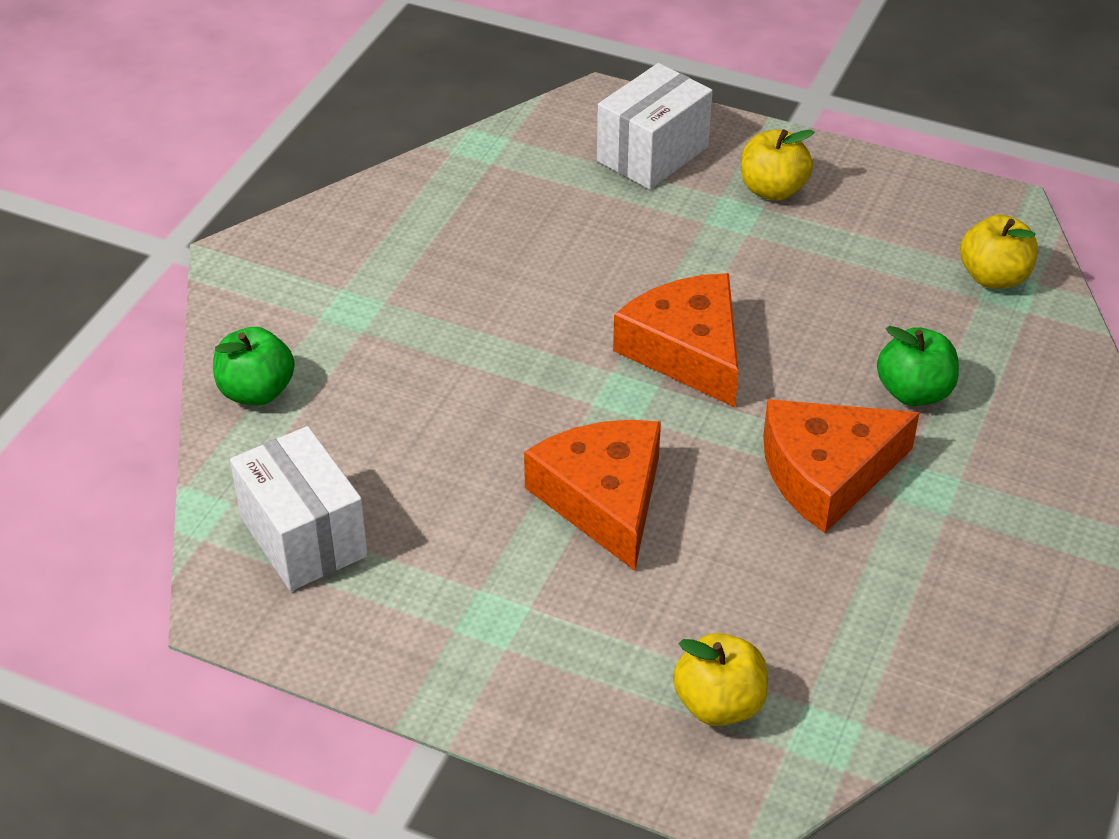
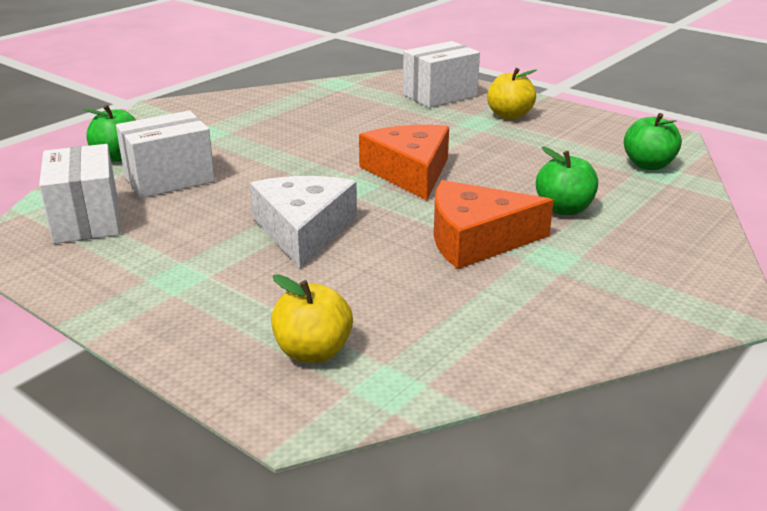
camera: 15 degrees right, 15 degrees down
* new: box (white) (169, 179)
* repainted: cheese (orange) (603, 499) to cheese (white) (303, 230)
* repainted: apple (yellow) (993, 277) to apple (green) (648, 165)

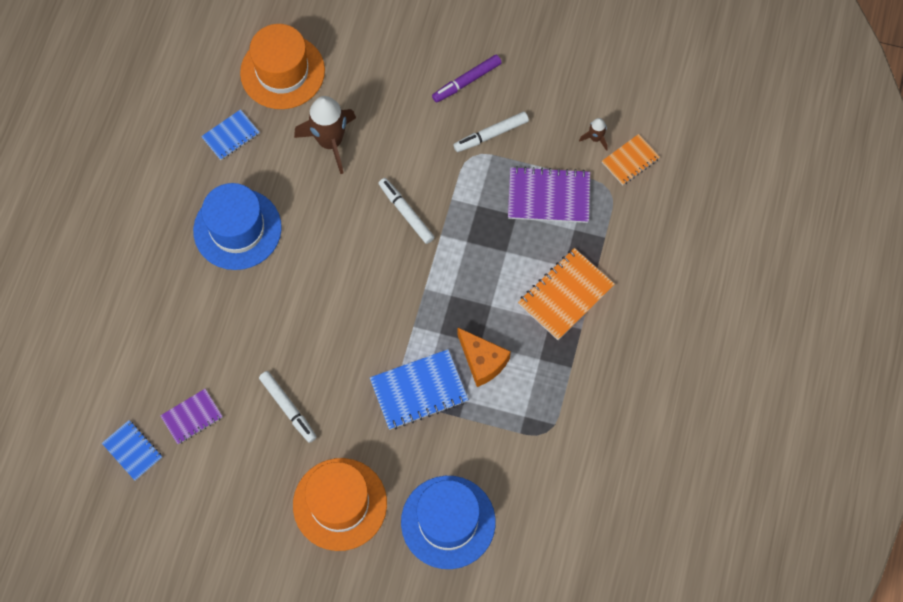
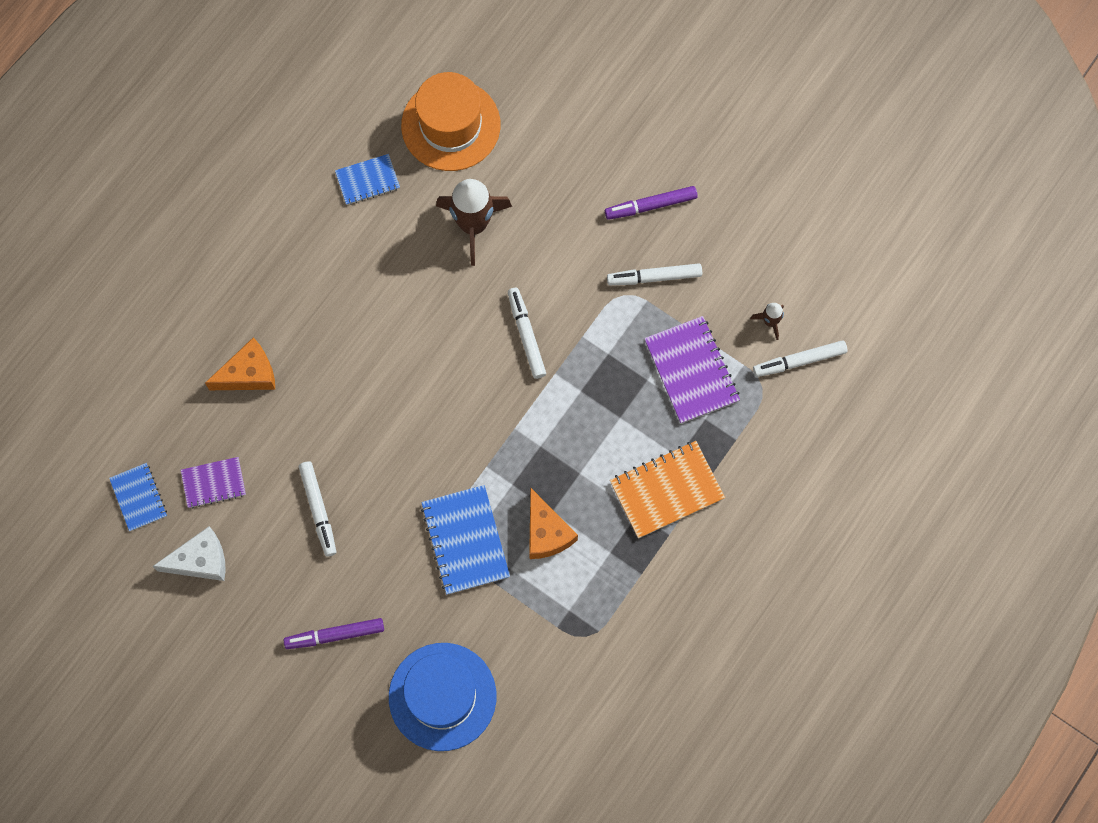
camera: 20 degrees right, 5 degrees up
* new: cheese (white) (200, 560)
* new: cheese (orange) (249, 374)
* swapped: hat (orange) (340, 504) to marker (purple) (335, 635)
* rotated: notebook (blue) (419, 390) = (465, 540) 75 degrees clockwise
* rotated: notebook (purple) (548, 196) = (691, 371) 45 degrees clockwise
* swapped: notebook (orange) (630, 160) to marker (white) (799, 361)
* gone: hat (blue) (237, 229)

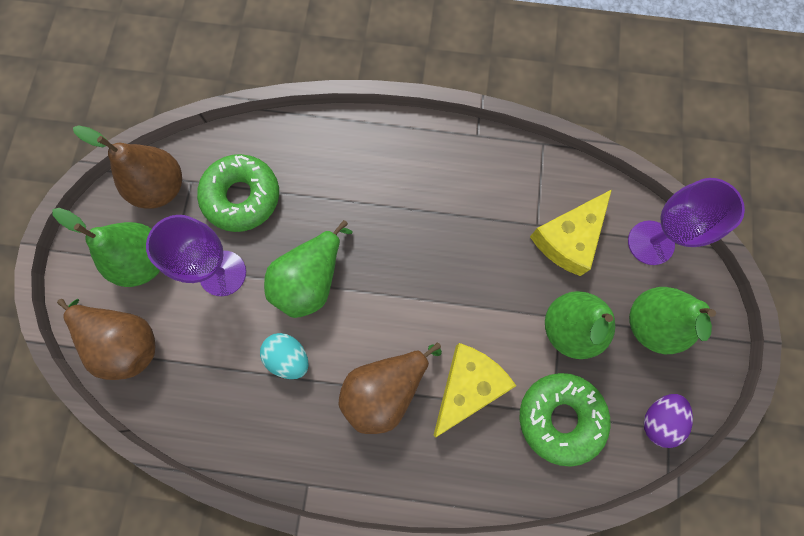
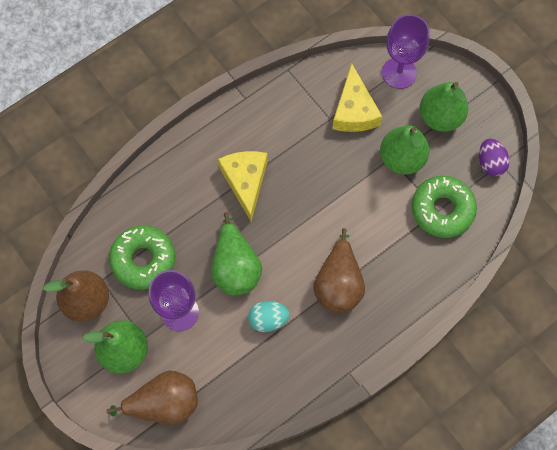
camera: 45 degrees left, 5 degrees down
* shifted: cheese (yellow) (468, 386) to (245, 181)

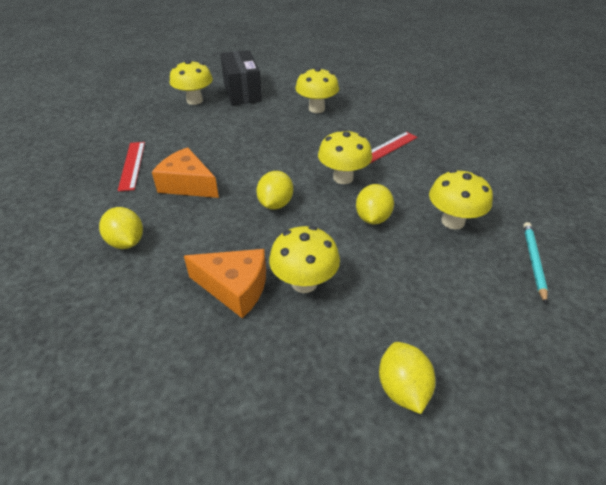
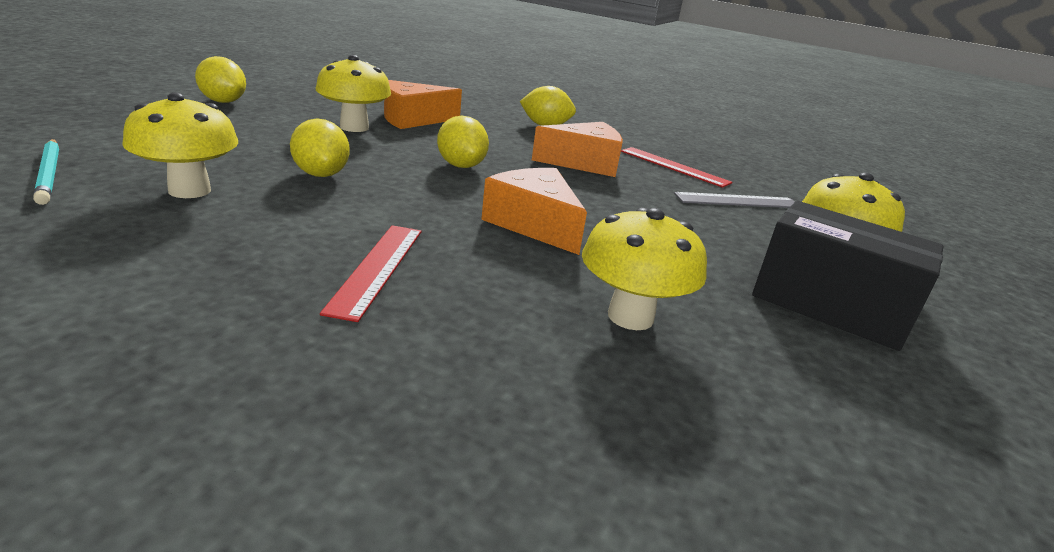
camera: 135 degrees right, 15 degrees down
* new: cheese (orange) (534, 224)
* new: ruler (grey) (738, 201)
* gone: mushroom (yellow) (343, 178)

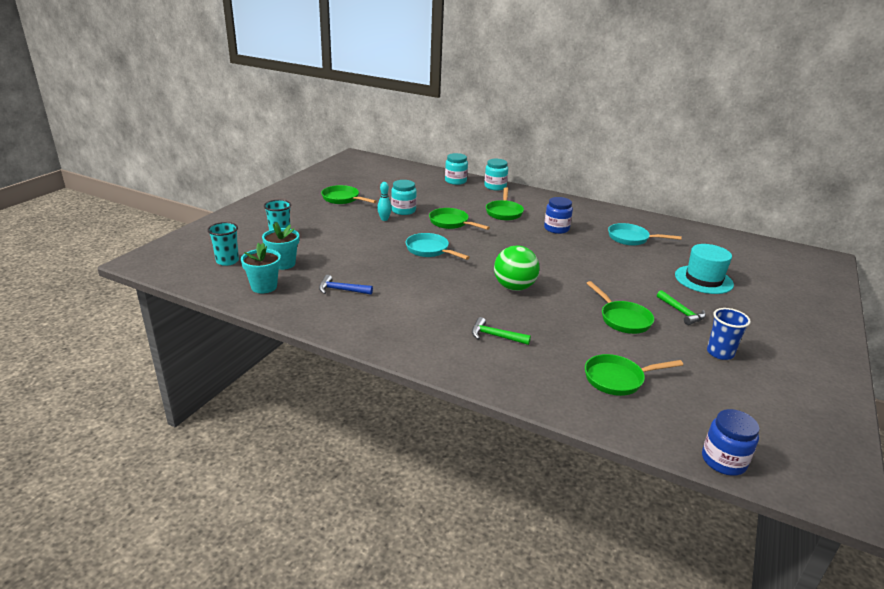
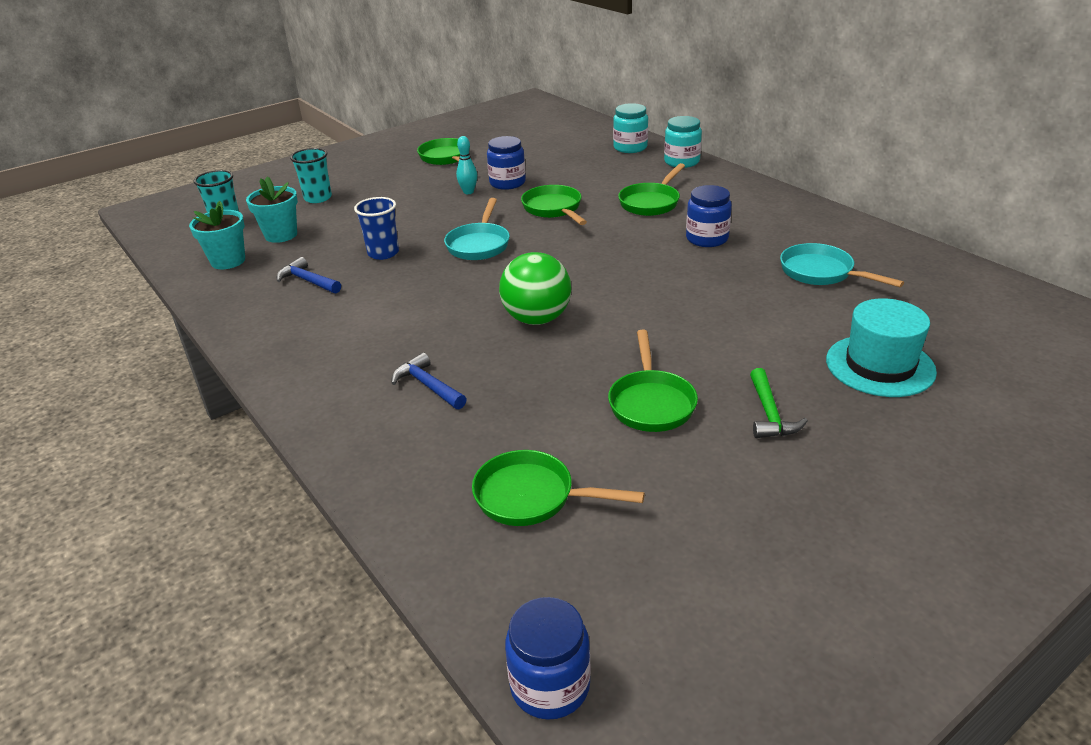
camera: 30 degrees right, 5 degrees up
* shifted: cup (blue) (720, 353) to (383, 253)
* repainted: hammer (green) (495, 336) to hammer (blue) (428, 386)
* rotated: pan (turquoise) (430, 250) = (479, 244) 150 degrees counterclockwise
* repainted: jar (turquoise) (403, 210) to jar (blue) (507, 183)

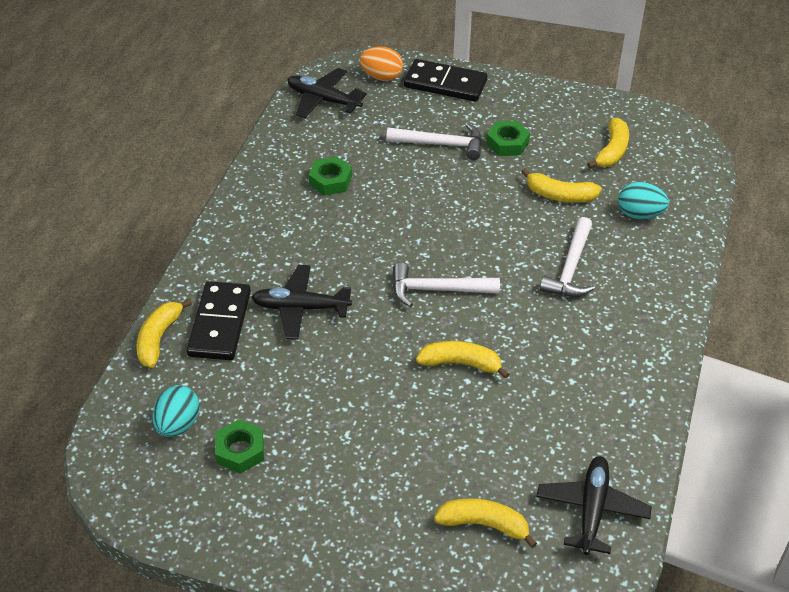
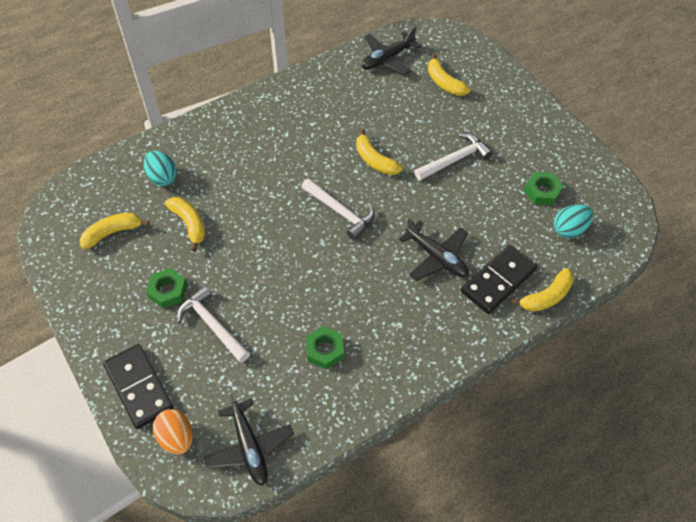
camera: 140 degrees left, 10 degrees up
* shifted: hammer (white) (571, 268) to (454, 160)

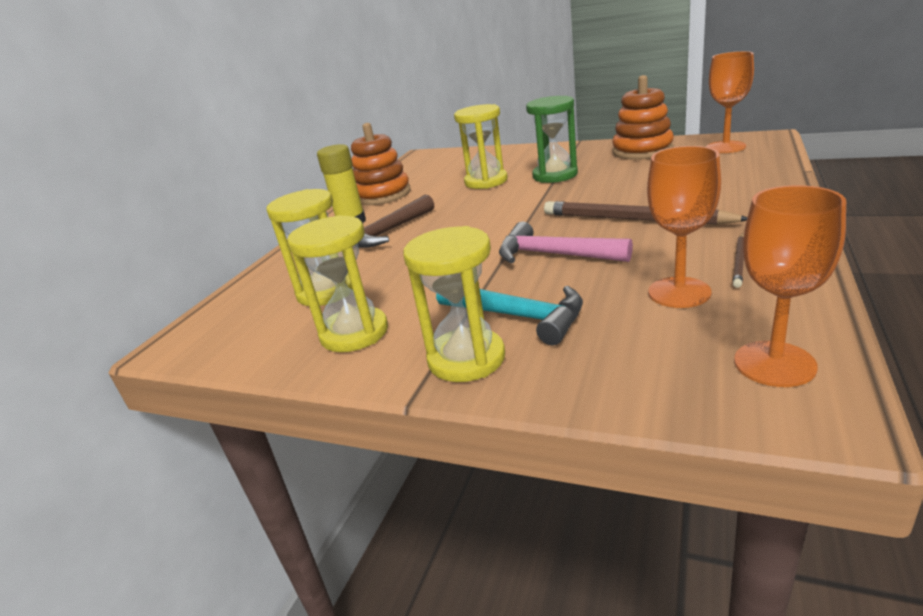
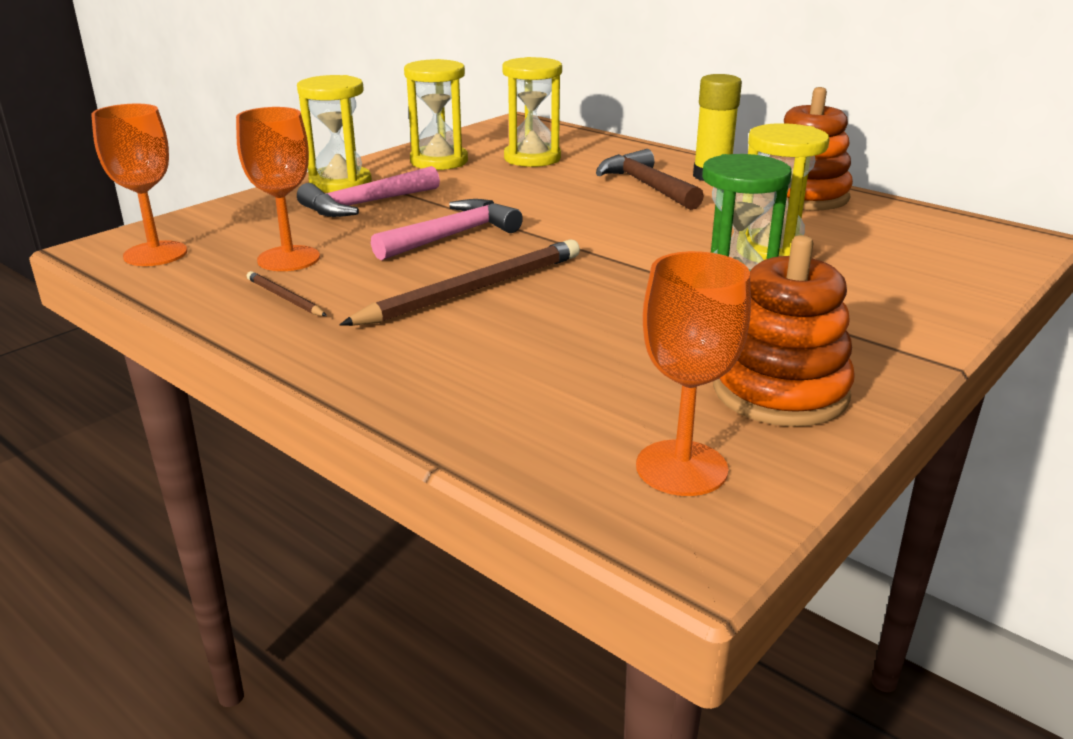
camera: 105 degrees right, 0 degrees up
* repainted: hammer (turquoise) (518, 316) to hammer (pink) (365, 204)

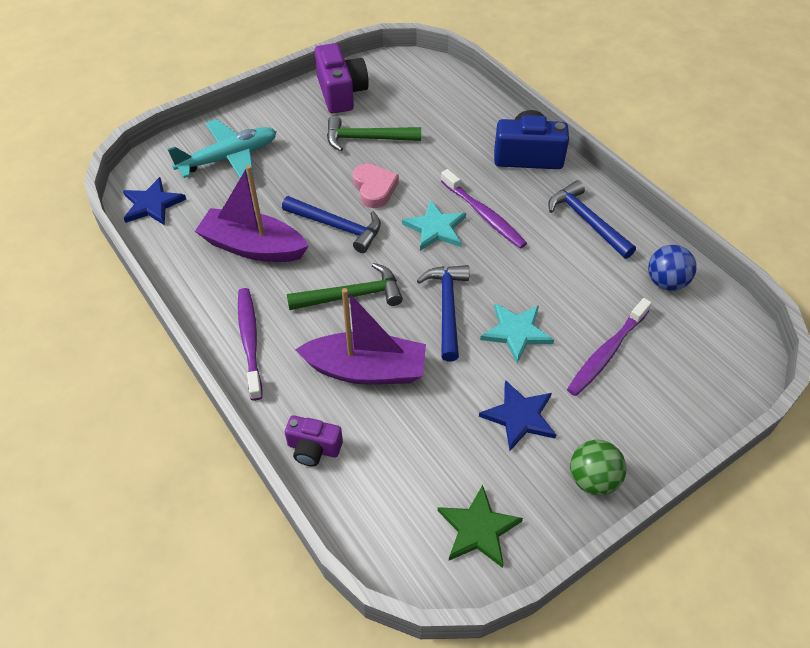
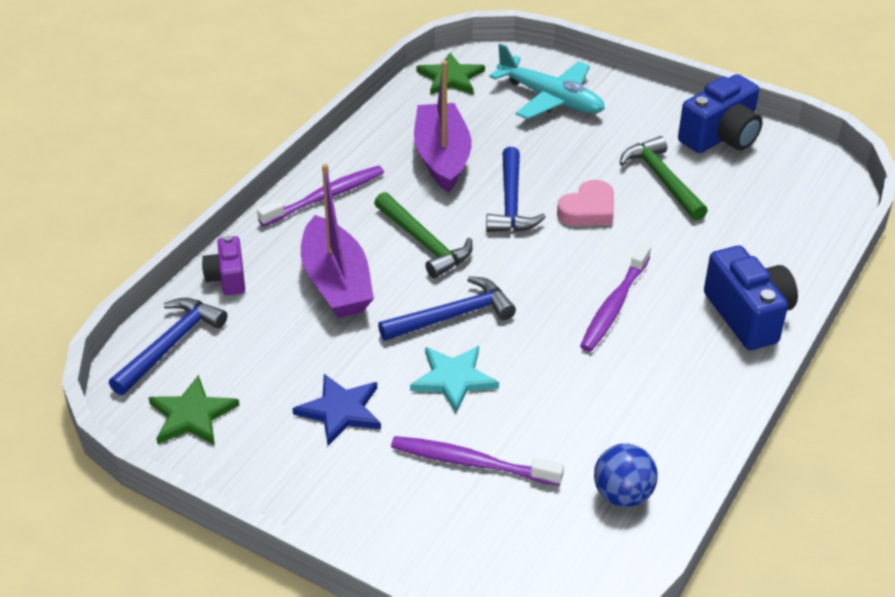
camera: 65 degrees right, 10 degrees down
* shifted: hammer (blue) (587, 221) to (171, 345)
* repainted: star (blue) (152, 204) to star (green) (451, 78)
* repainted: camera (purple) (341, 93) to camera (blue) (721, 137)
* gone: star (turquoise) (435, 228)
* gone: ball (green) (592, 479)

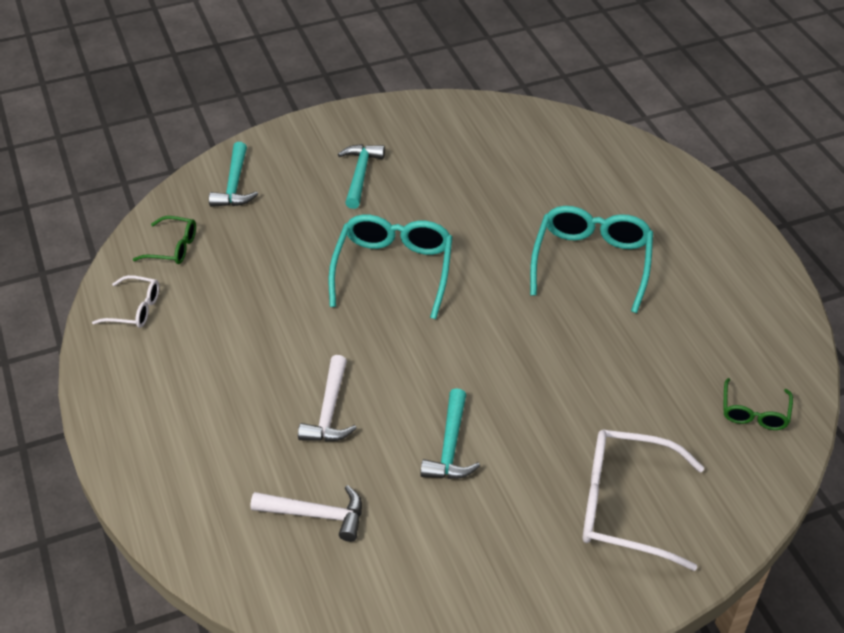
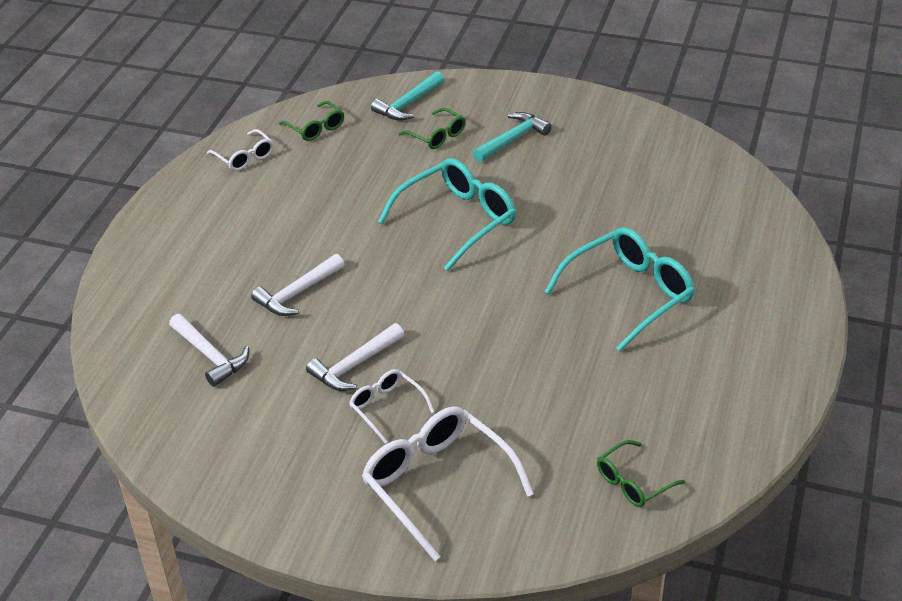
camera: 40 degrees right, 5 degrees down
* repainted: hammer (turquoise) (450, 446) to hammer (white) (354, 365)
* new: glasses (white) (387, 408)
* new: glasses (green) (436, 135)

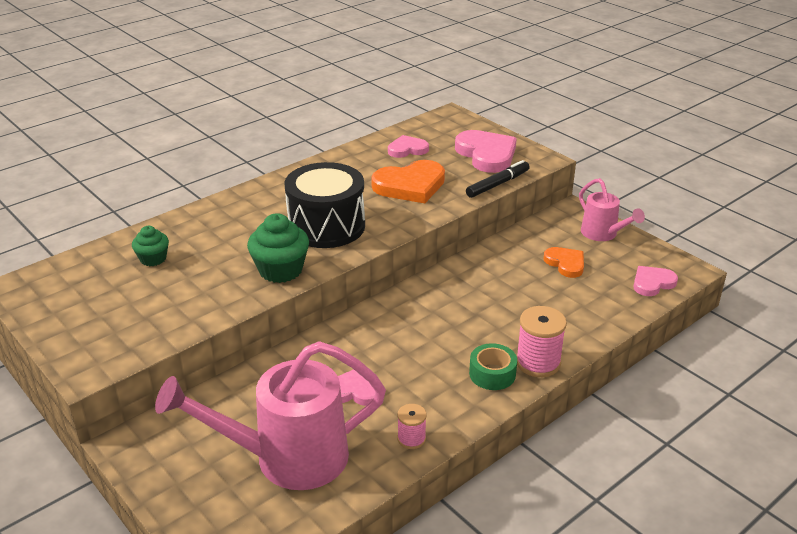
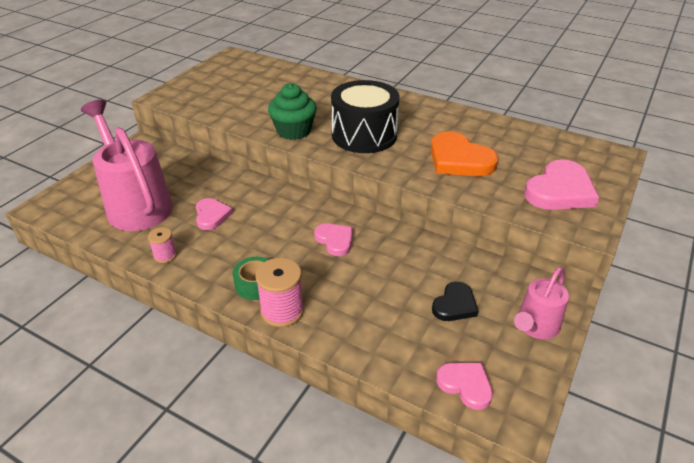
camera: 70 degrees right, 5 degrees up
* shifted: heart (pink) (407, 149) to (335, 240)
* repainted: heart (orange) (565, 264) to heart (black) (455, 305)
* gone: cupcake (green) (153, 259)
* gone: marker (black) (498, 184)

